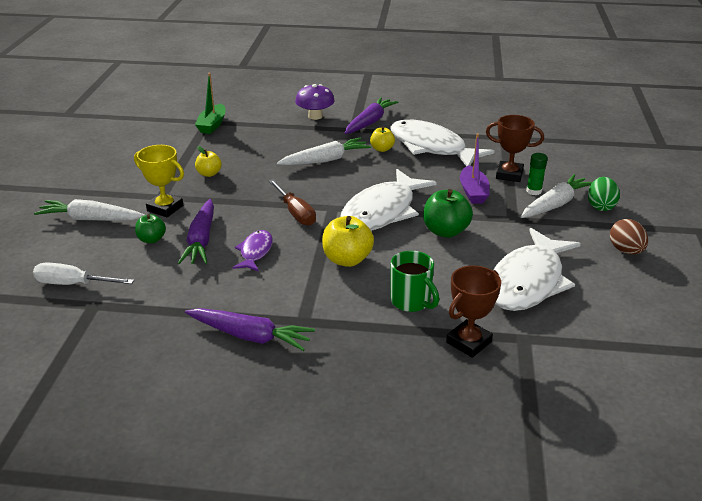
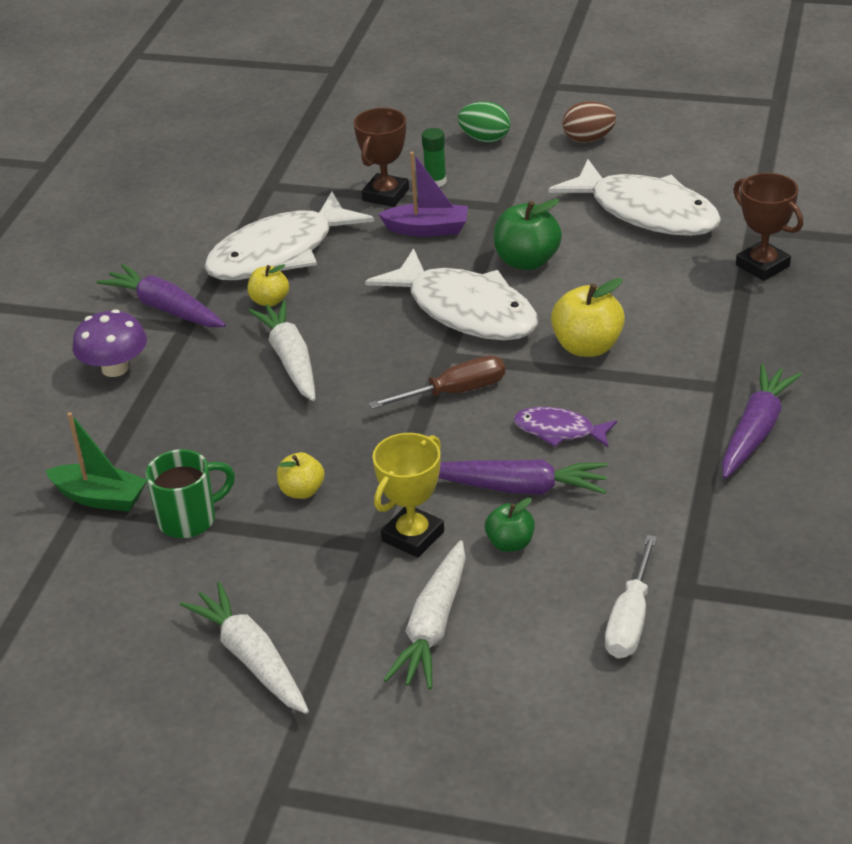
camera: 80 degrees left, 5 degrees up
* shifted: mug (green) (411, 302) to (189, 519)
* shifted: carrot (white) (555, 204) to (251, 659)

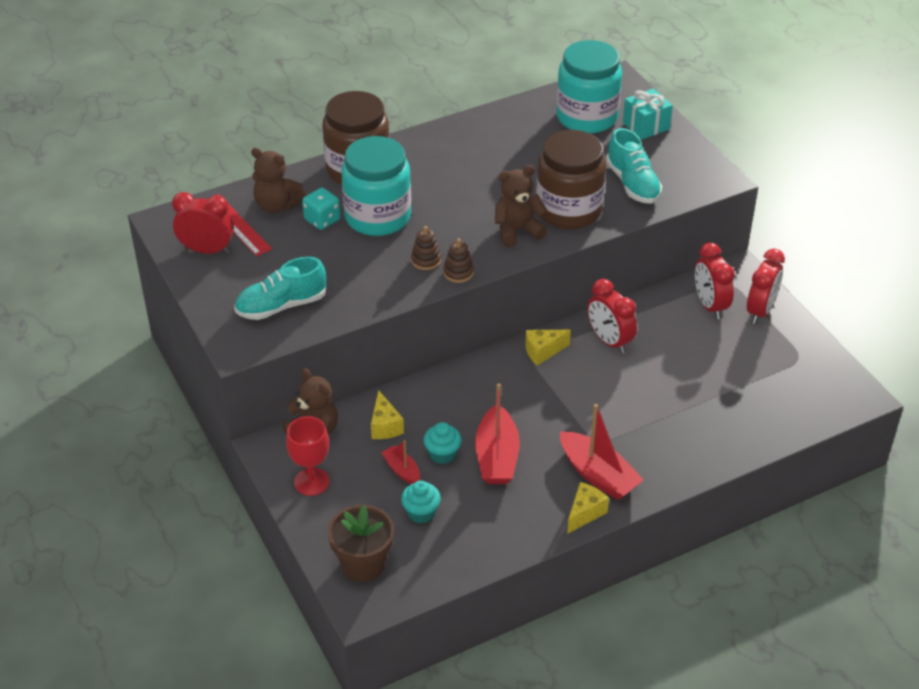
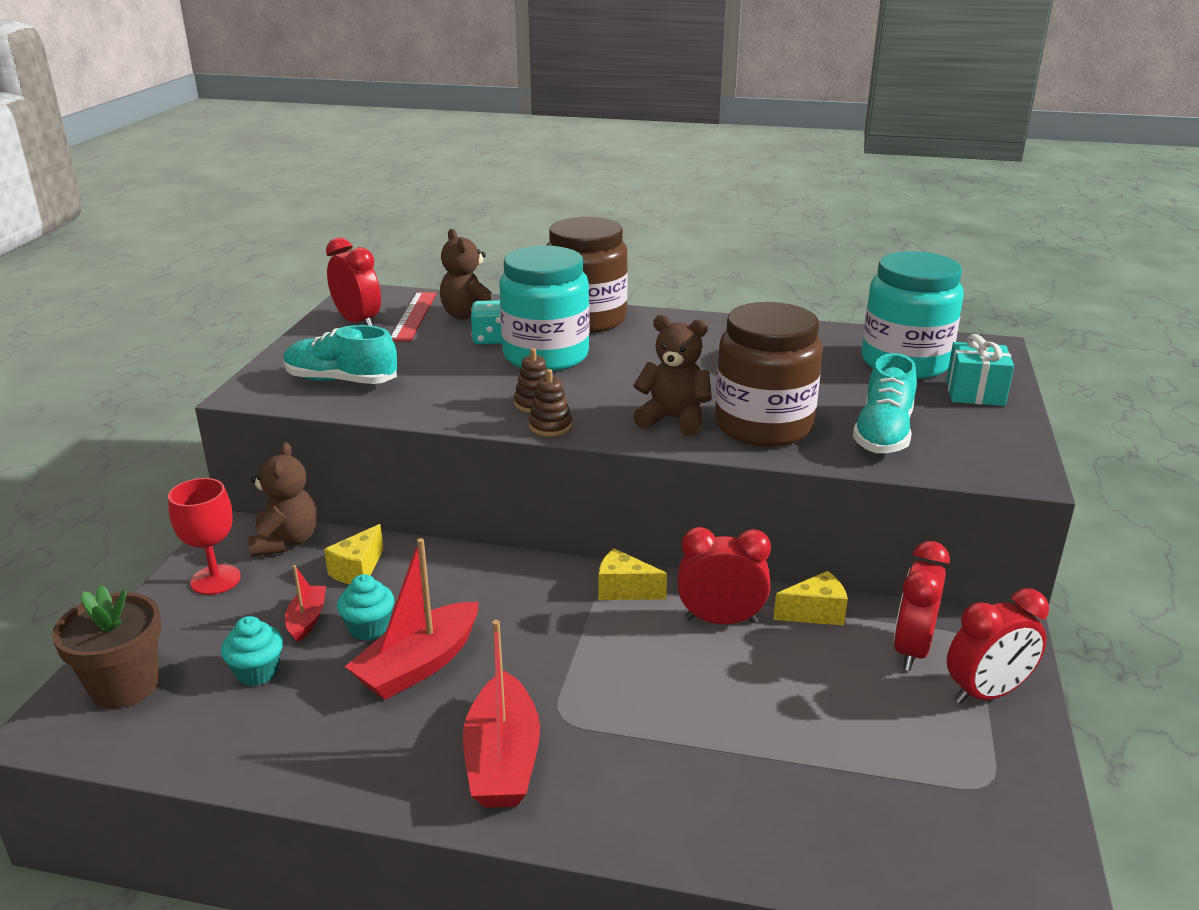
camera: 40 degrees right, 15 degrees down
* rotated: clock (red) (609, 341) = (720, 620) 90 degrees clockwise
* shifted: cheese (yellow) (585, 513) to (815, 613)

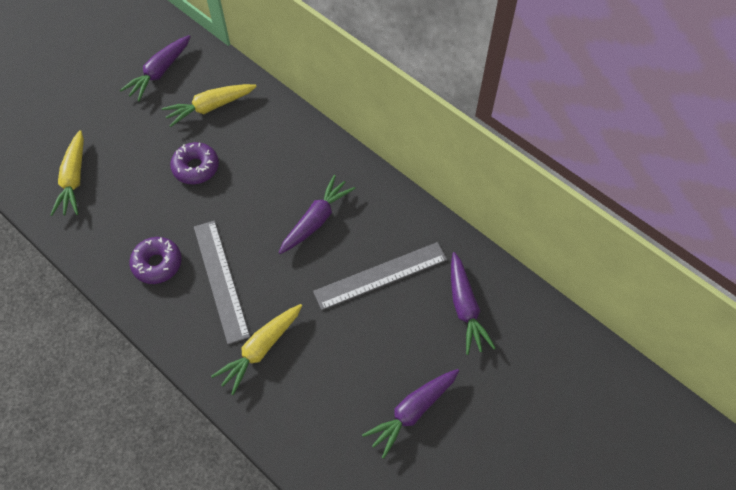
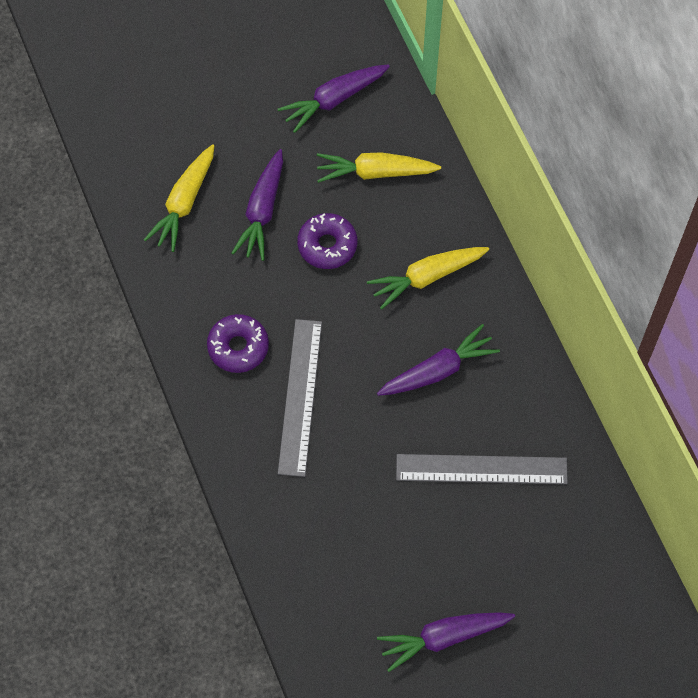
camera: 25 degrees right, 5 degrees up
* shifted: carrot (purple) (465, 308) to (262, 211)
* shifted: carrot (yellow) (260, 349) to (426, 277)

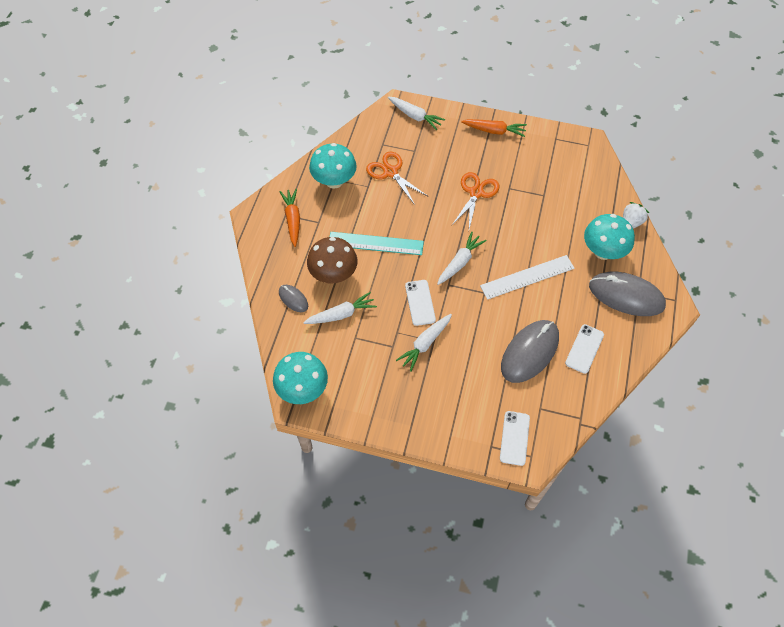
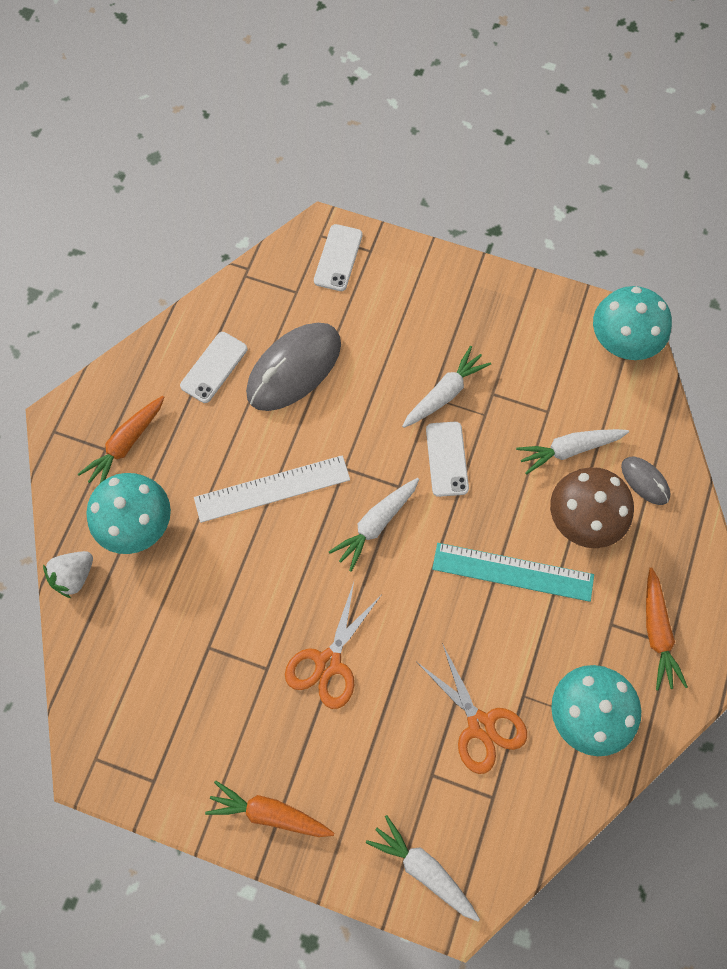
camera: 175 degrees left, 10 degrees up
* swapped: mouse (grey) (626, 296) to carrot (orange) (126, 444)

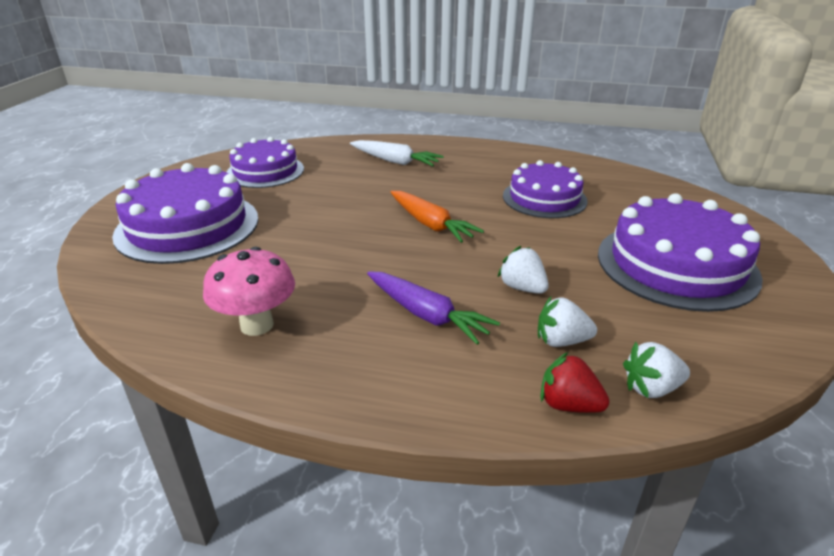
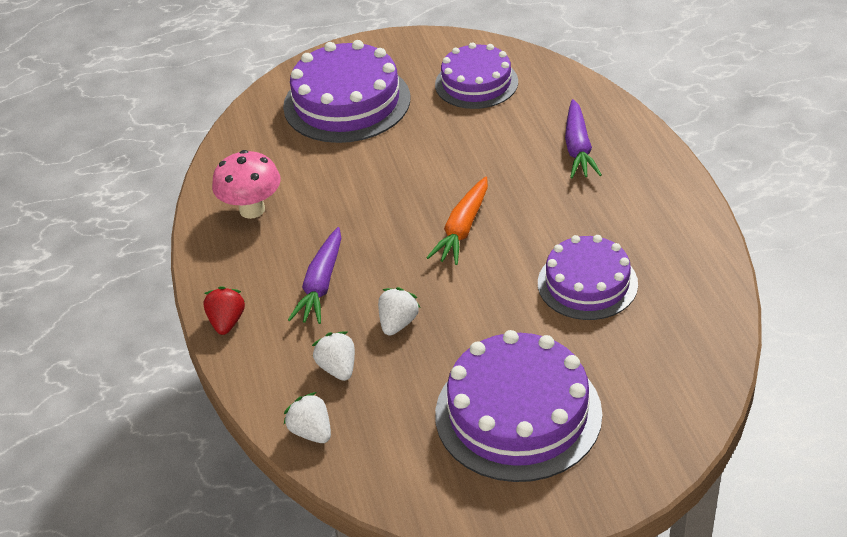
camera: 65 degrees right, 10 degrees up
* shifted: strawberry (red) (568, 405) to (227, 322)
* repainted: carrot (white) (395, 161) to carrot (purple) (578, 148)

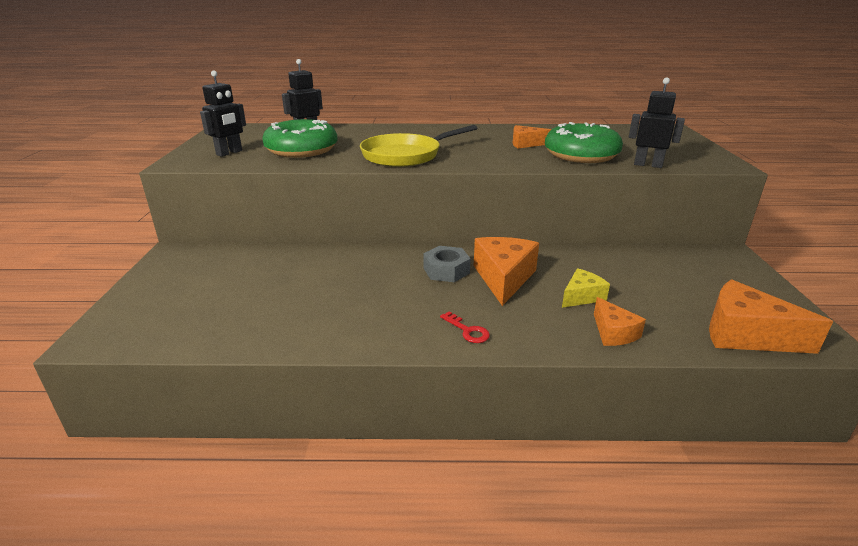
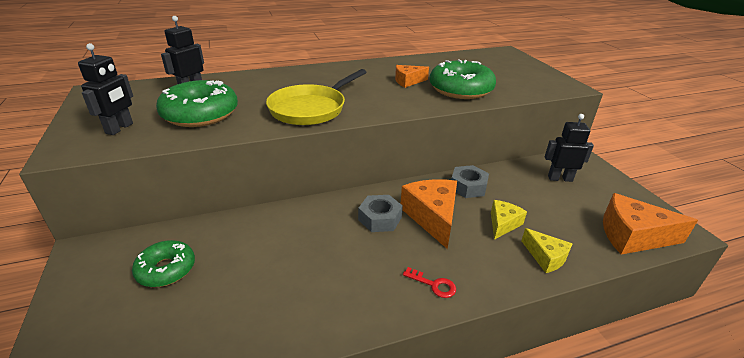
camera: 20 degrees left, 5 degrees up
* new: donut (green) (166, 269)
* new: nut (grey) (468, 186)
* repainted: cheese (orange) (613, 332) to cheese (yellow) (545, 257)
* shifted: robot (black) (648, 165) to (560, 178)

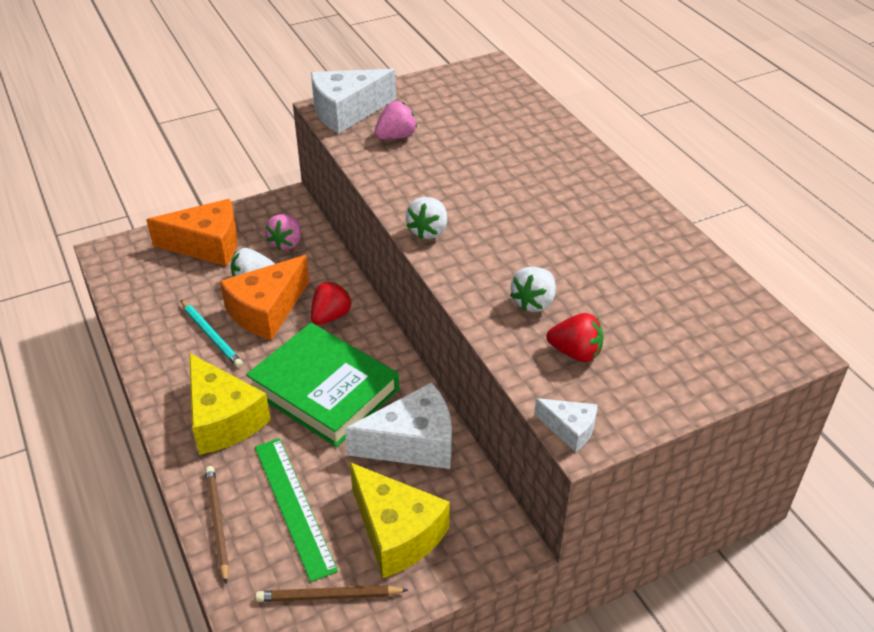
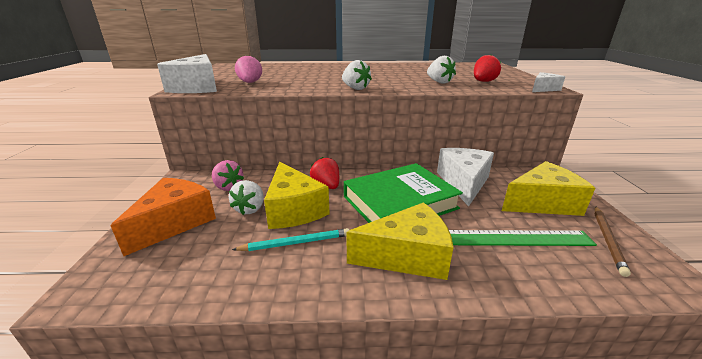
camera: 65 degrees left, 15 degrees down
* repainted: cheese (orange) (266, 311) to cheese (yellow) (293, 209)
* gone: pencil (brown) (217, 523)

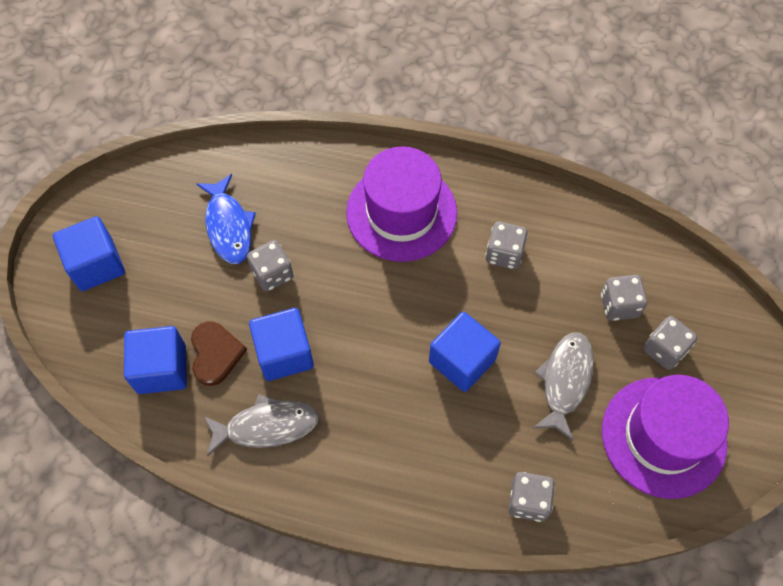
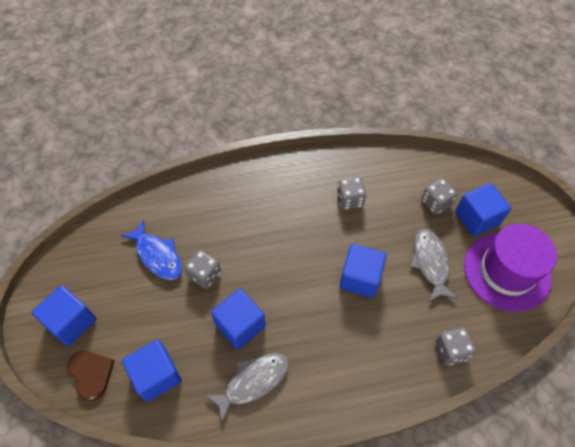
camera: 25 degrees left, 5 degrees down
* shifted: heart (brown) (215, 354) to (91, 374)
* swapped: dice (grey) (664, 349) to cube (blue) (477, 218)
* gone: hat (purple) (401, 212)

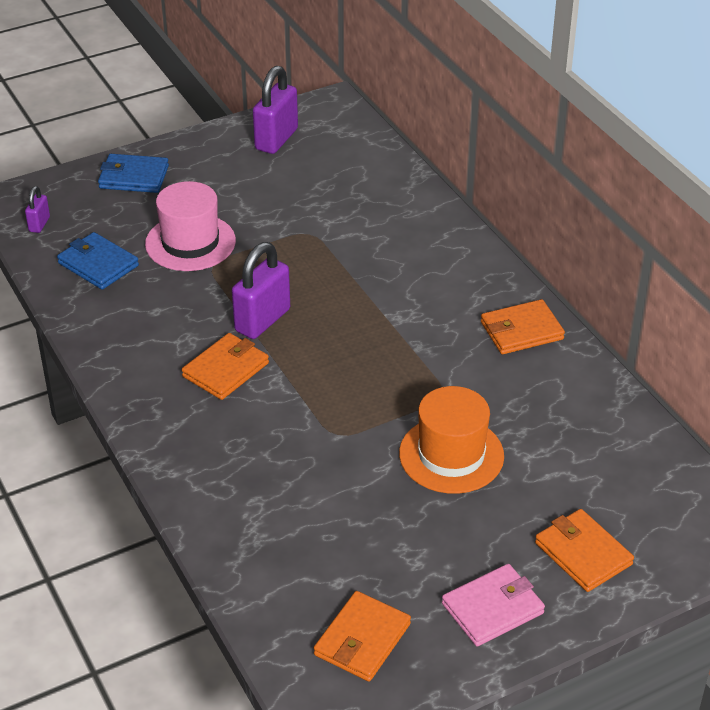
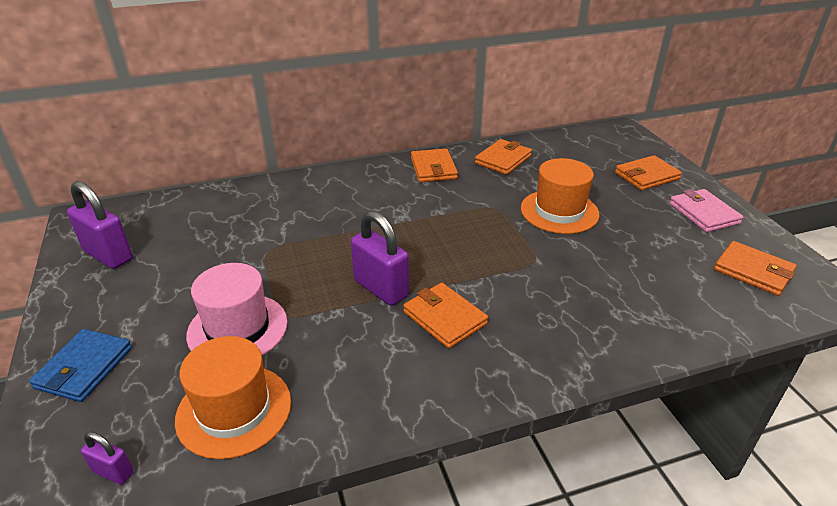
camera: 80 degrees left, 5 degrees down
* swapped: wallet (blue) (98, 264) to hat (orange) (234, 410)
* new: wallet (orange) (503, 159)

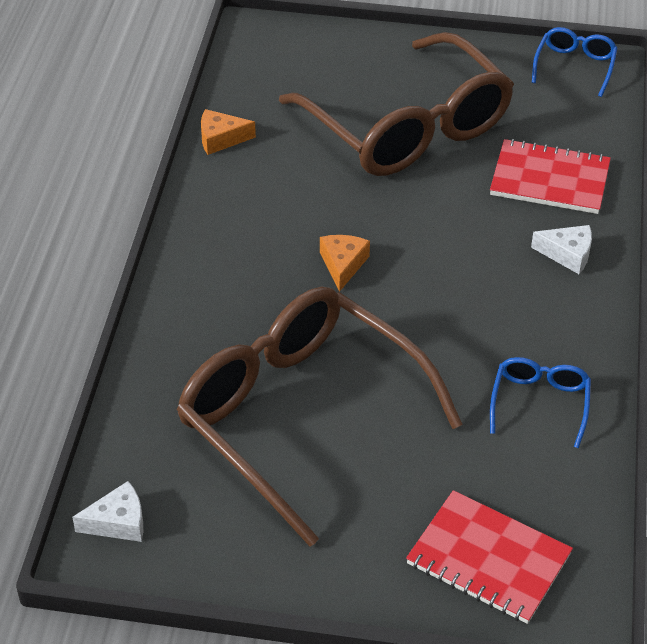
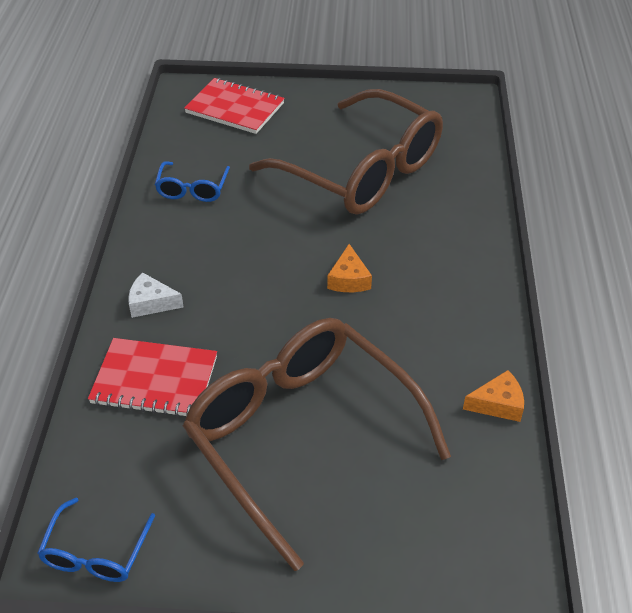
camera: 175 degrees right, 0 degrees up
* gone: cheese (white) (118, 522)

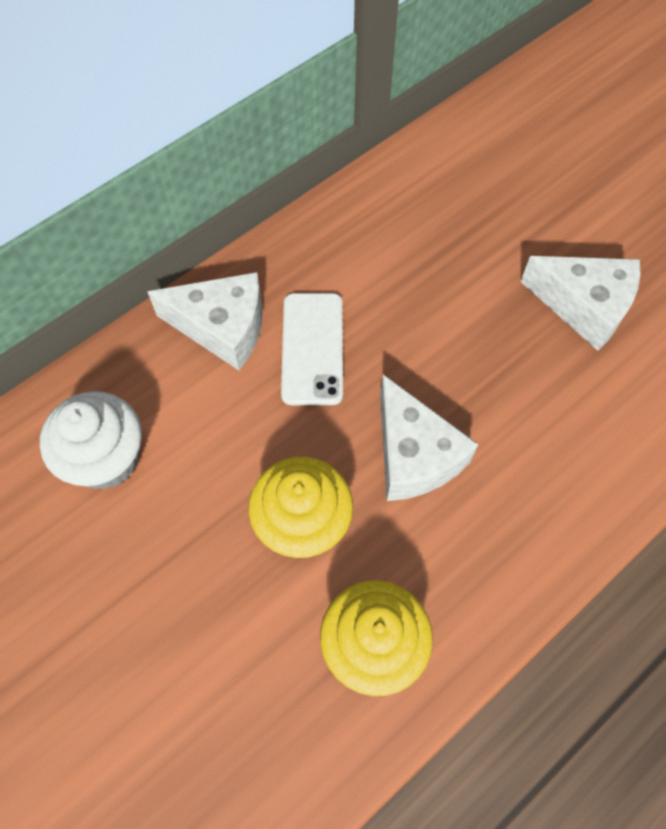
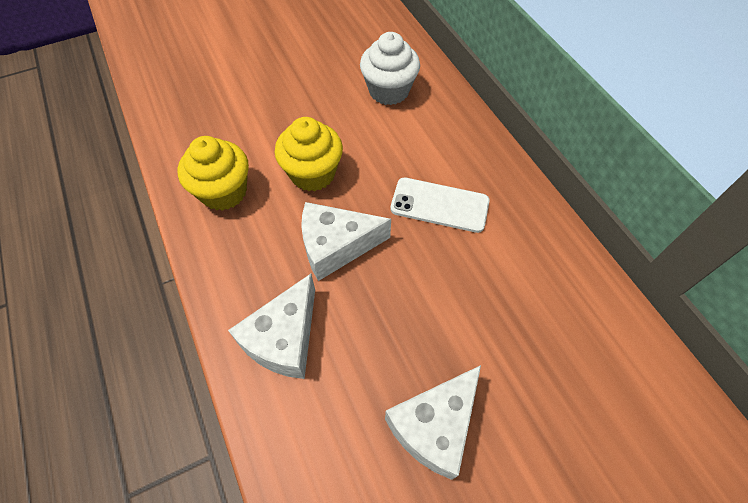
camera: 105 degrees right, 5 degrees down
* shifted: cheese (white) (222, 327) to (284, 339)

